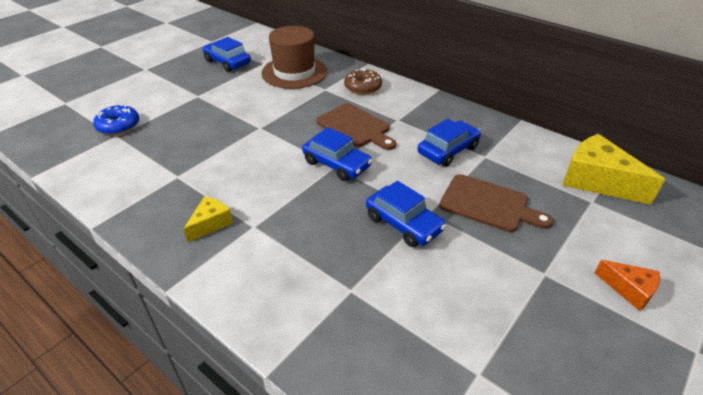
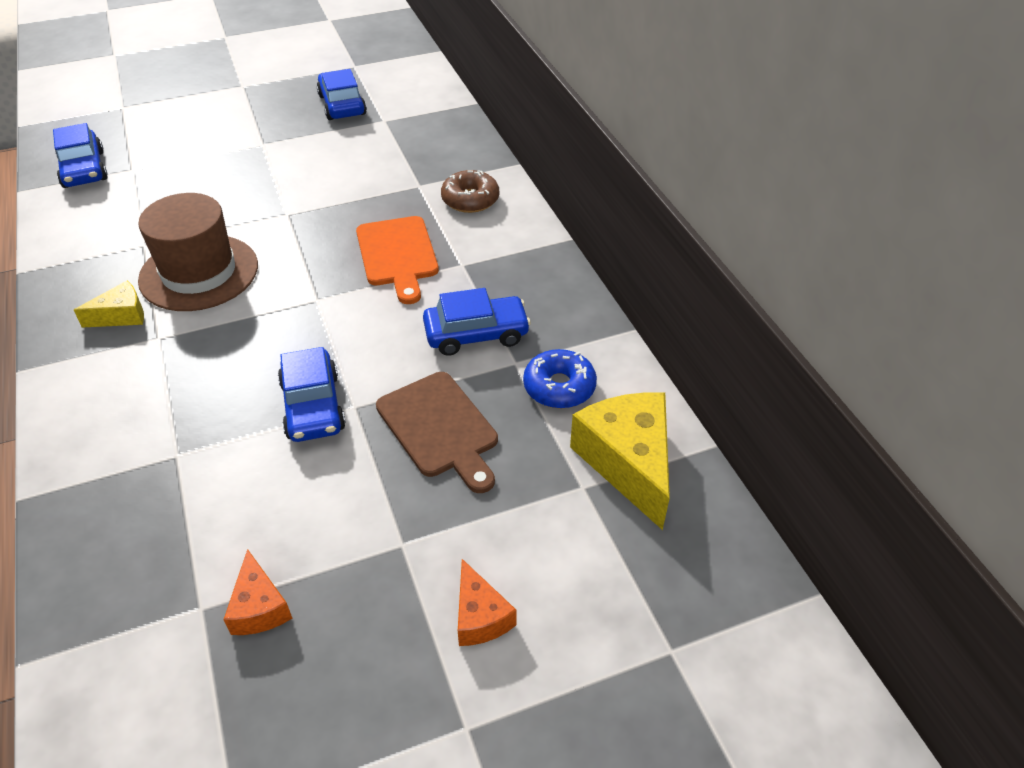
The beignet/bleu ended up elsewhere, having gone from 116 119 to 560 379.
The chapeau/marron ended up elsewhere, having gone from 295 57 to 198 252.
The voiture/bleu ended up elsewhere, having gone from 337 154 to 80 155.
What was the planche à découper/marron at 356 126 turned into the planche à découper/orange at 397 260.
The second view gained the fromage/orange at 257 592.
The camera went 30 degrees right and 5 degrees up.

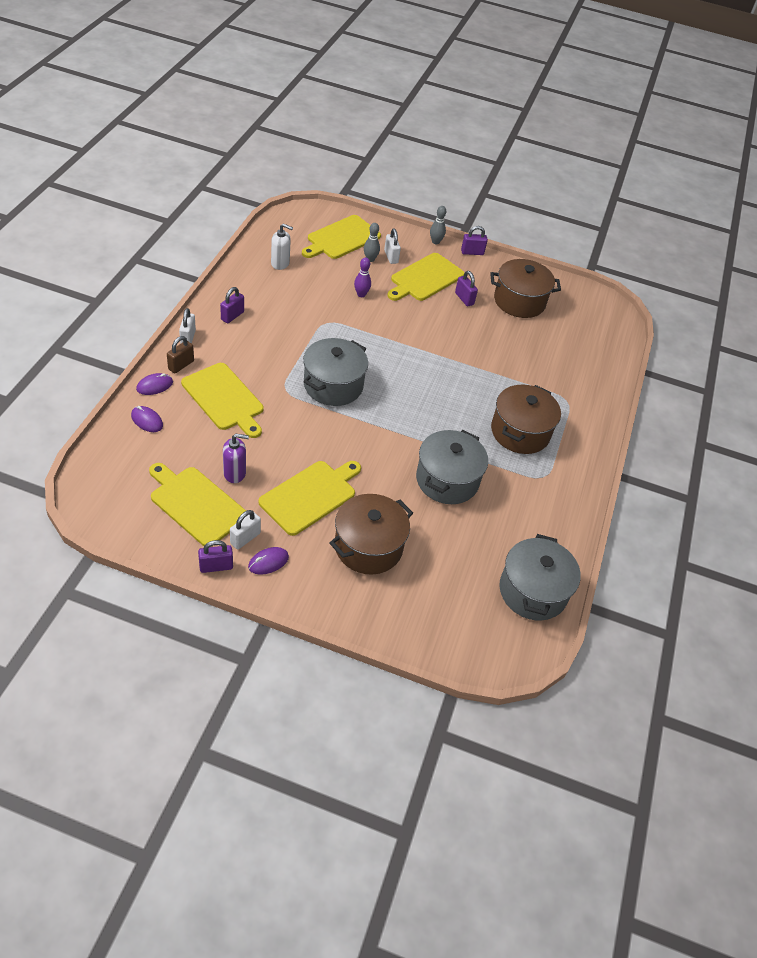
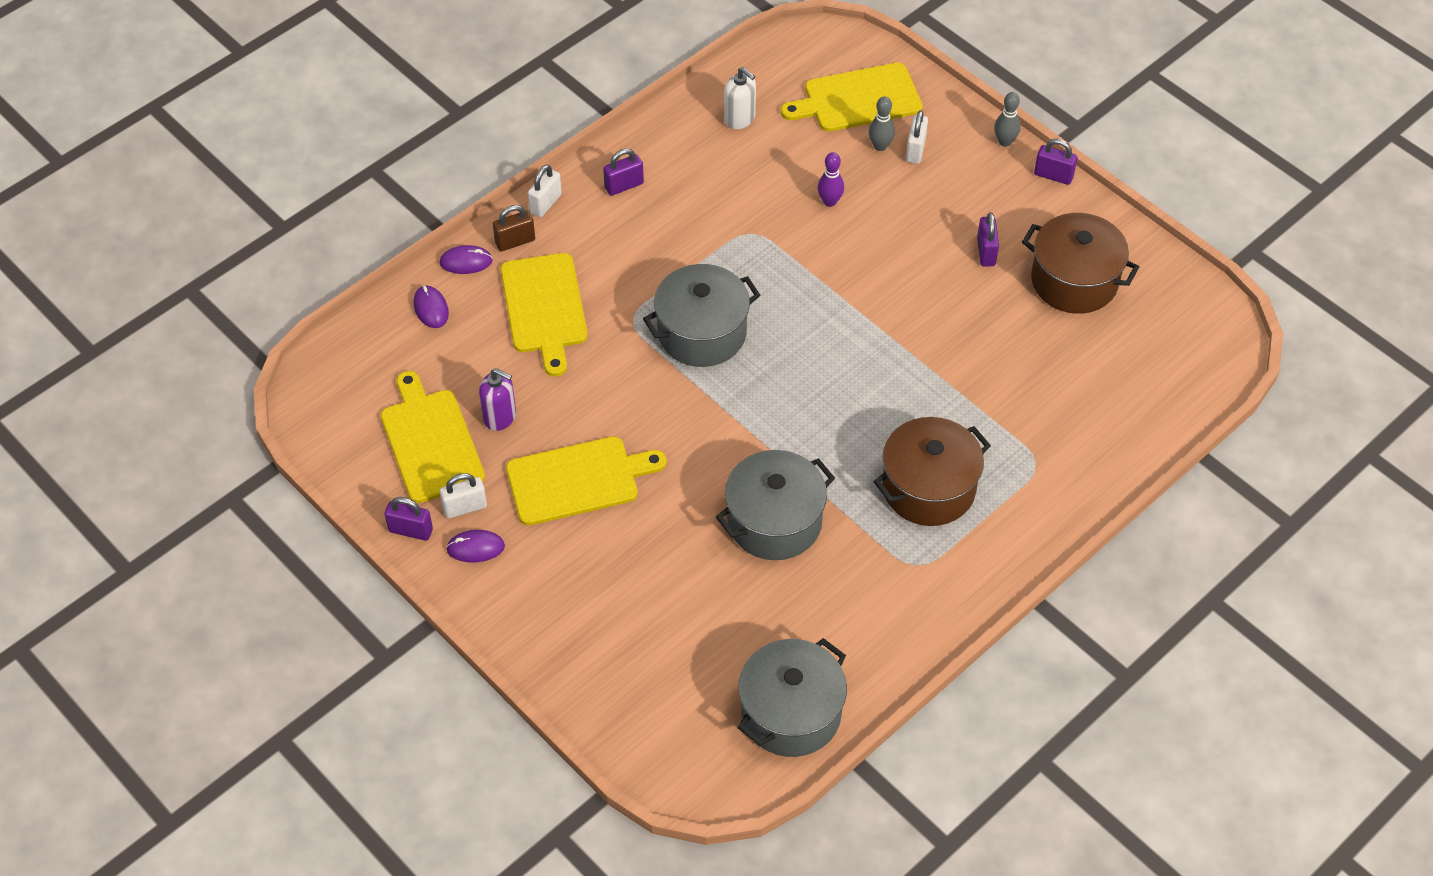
The second view lost the marmite/marron at 371 534.
The second view lost the planche à découper/jaune at 425 277.
The camera went 35 degrees right and 5 degrees up.

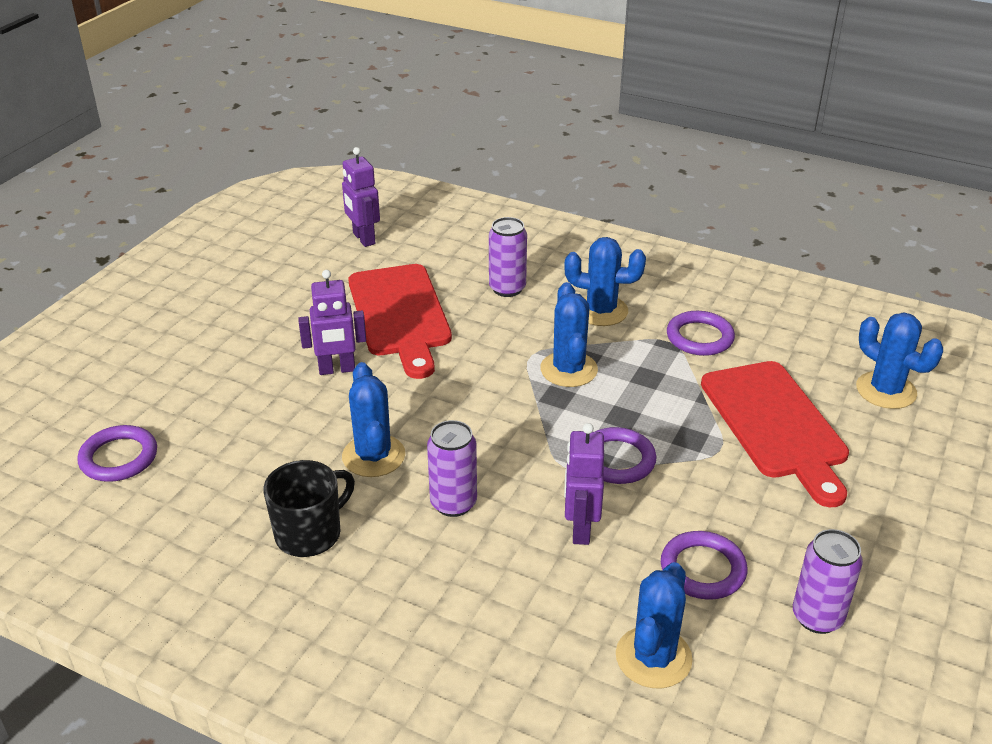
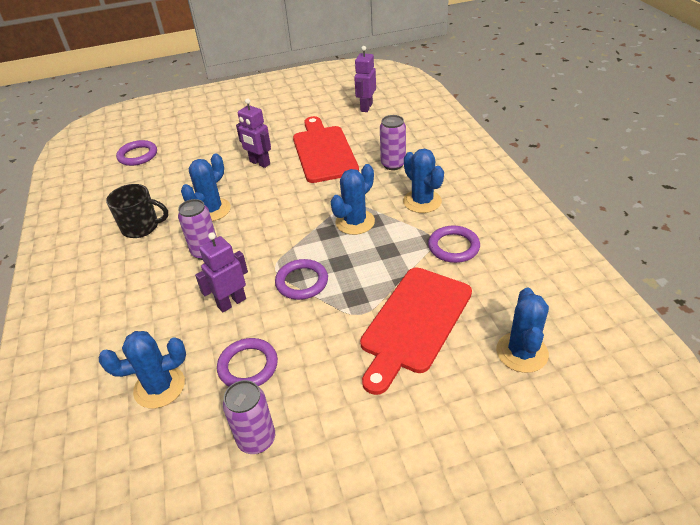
The planche à découper/rouge at 400 321 ended up facing another way, 135 degrees clockwise from before.
The camera went 50 degrees right and 5 degrees up.

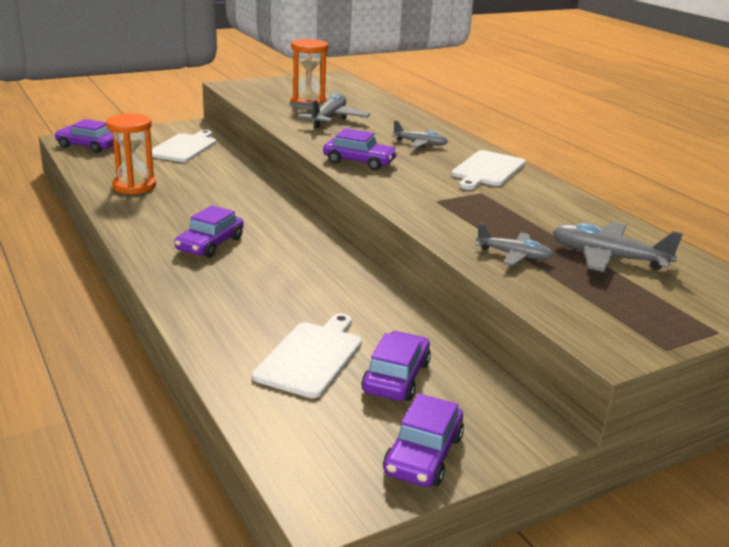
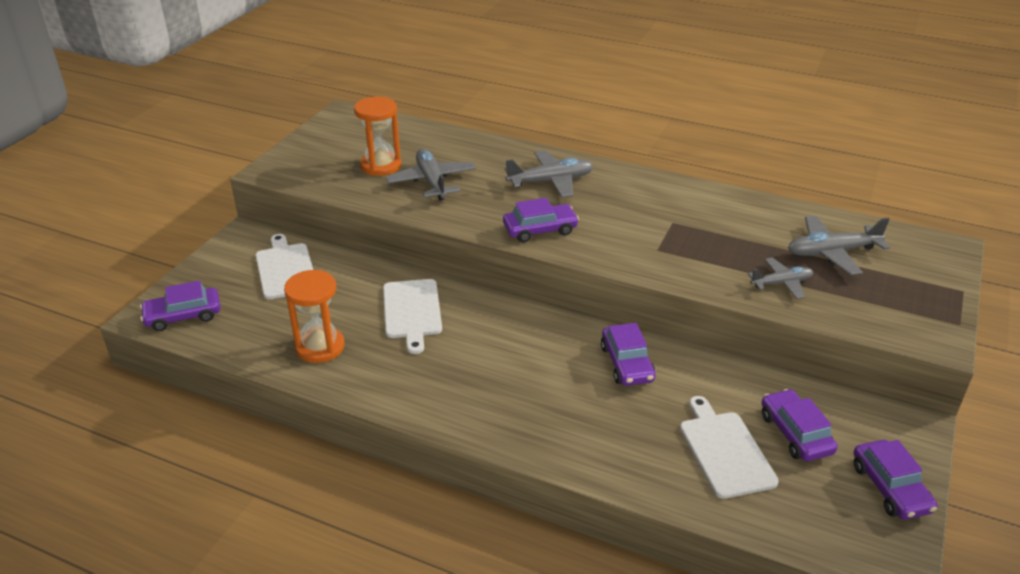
The voiture/violet ended up elsewhere, having gone from 209 231 to 628 354.
The size of the avion/gris at 420 134 changed by a factor of 1.57.
The planche à découper/blanc ended up elsewhere, having gone from 488 170 to 412 316.
The camera went 35 degrees left and 10 degrees up.

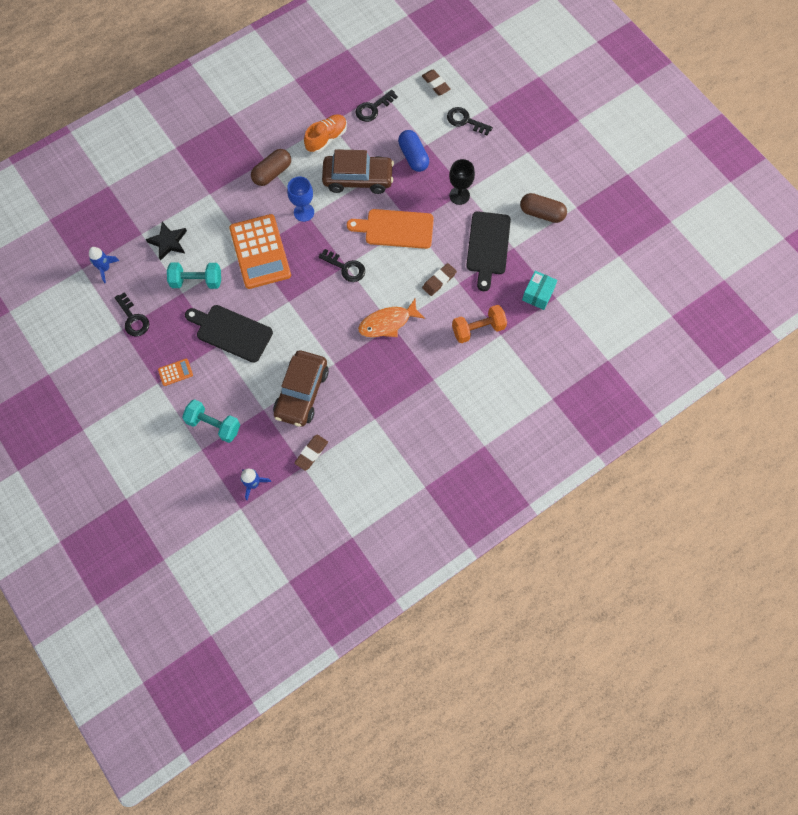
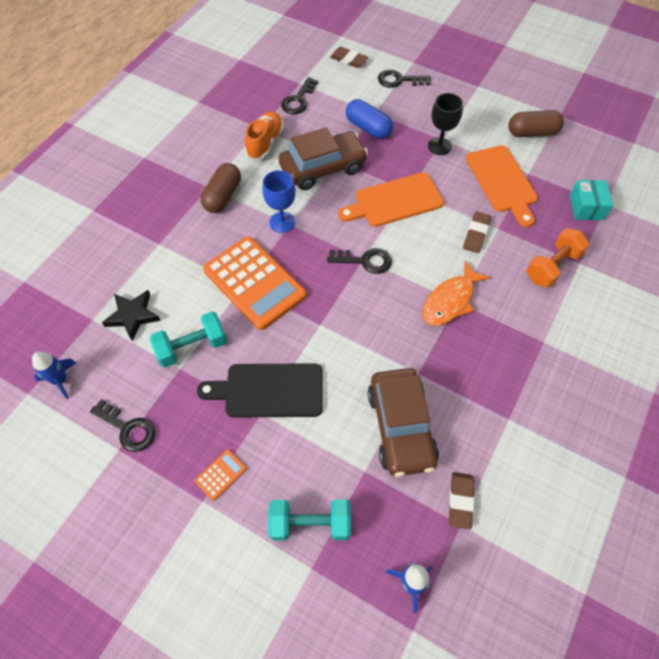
What was the planche à découper/noir at 488 251 turned into the planche à découper/orange at 502 186.
The camera went 25 degrees left and 10 degrees down.

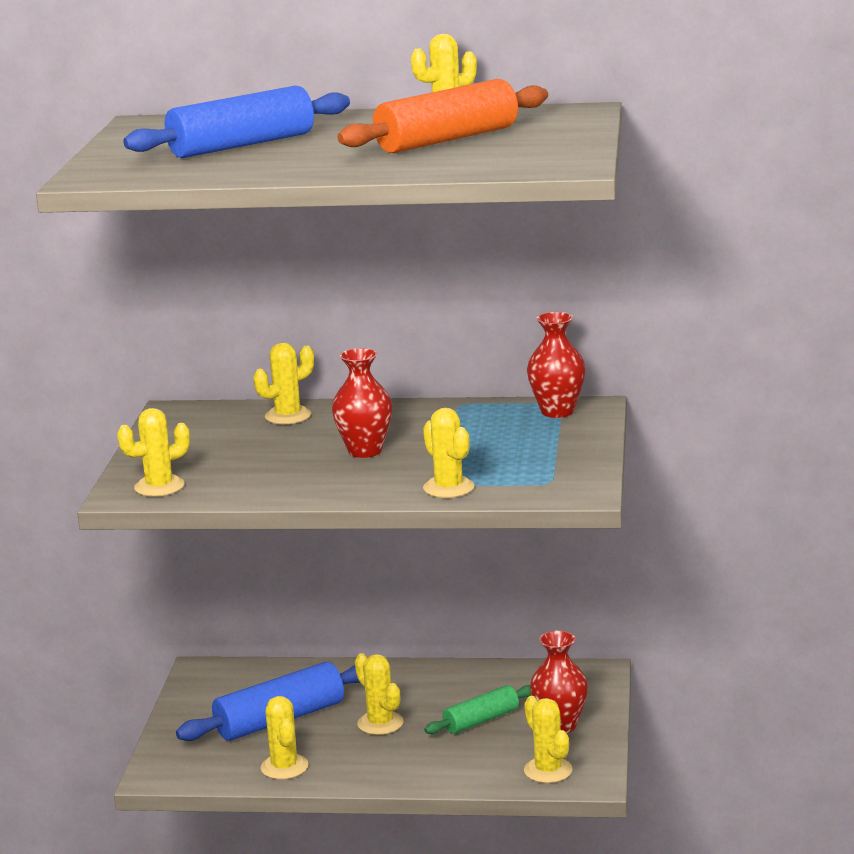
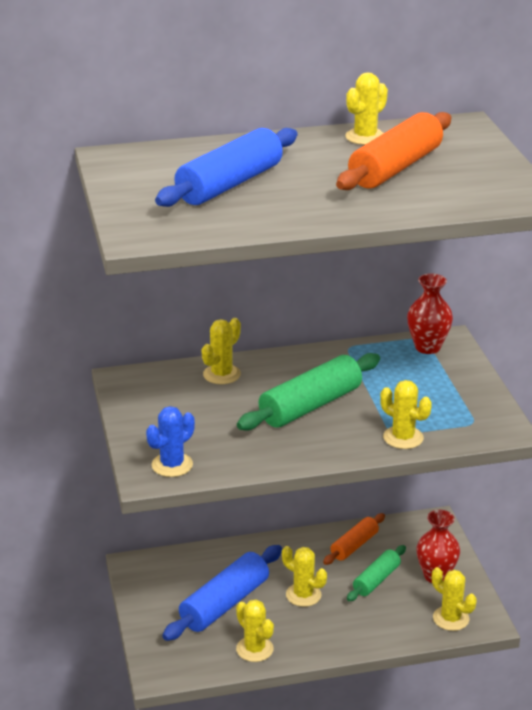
What was the cactus/jaune at 153 452 turned into the cactus/bleu at 170 441.
Where the vase/rouge stood at 362 403, the rouleau à pâtisserie/vert came to stand at 308 392.
The second view gained the rouleau à pâtisserie/orange at 354 539.
The camera went 20 degrees left and 10 degrees up.

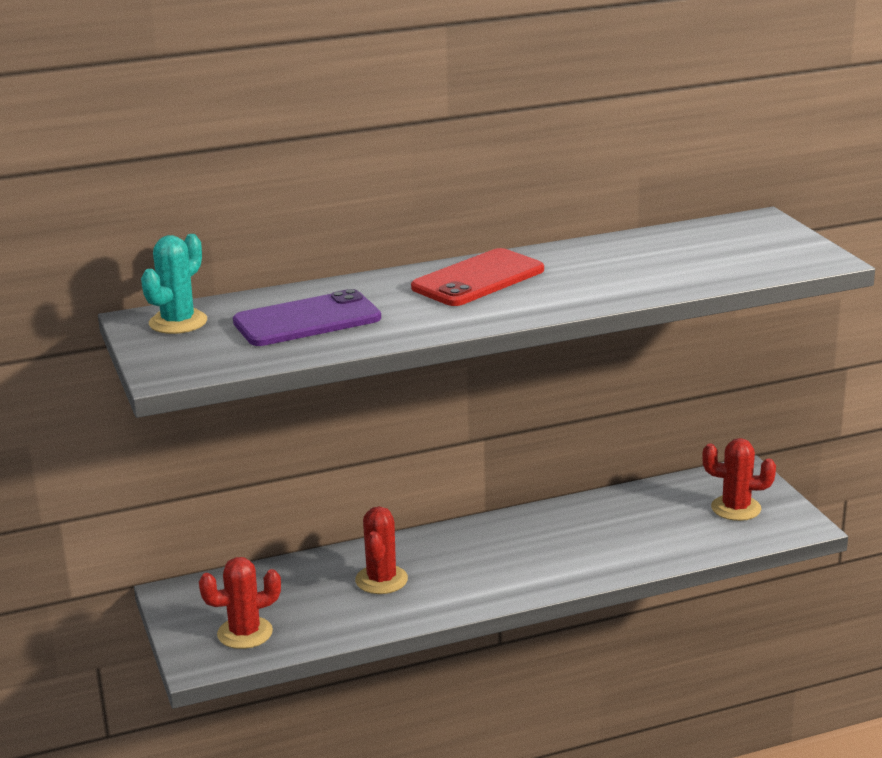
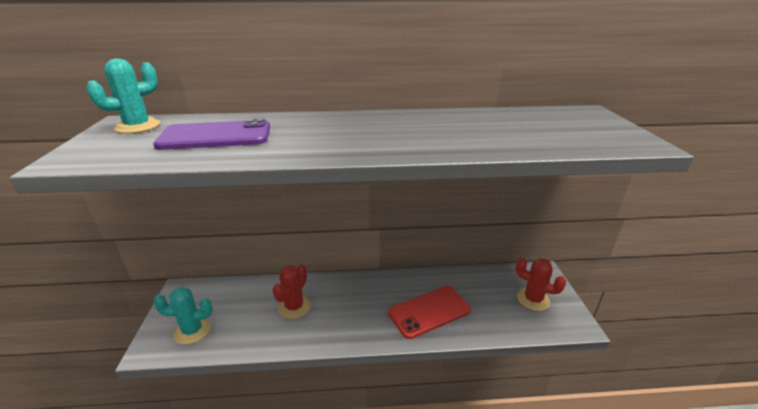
What was the cactus/rouge at 240 603 turned into the cactus/turquoise at 183 315.
The téléphone/rouge ended up elsewhere, having gone from 477 277 to 429 312.
The camera went 15 degrees right and 5 degrees up.

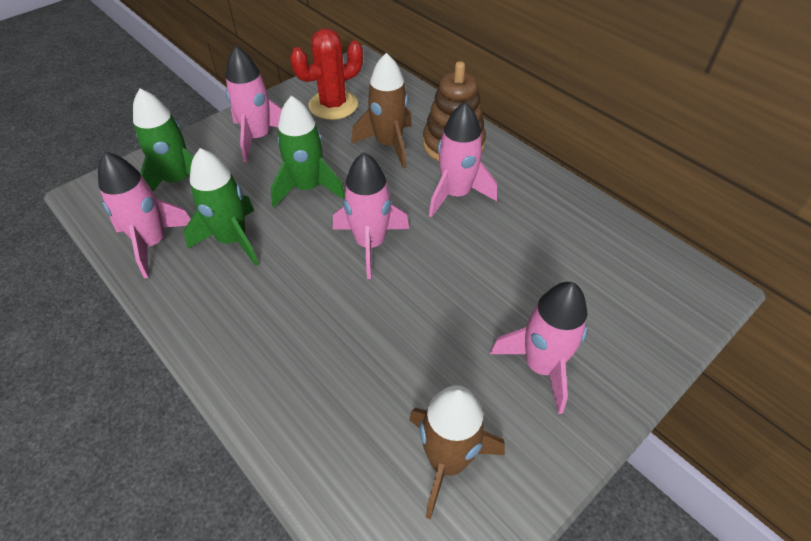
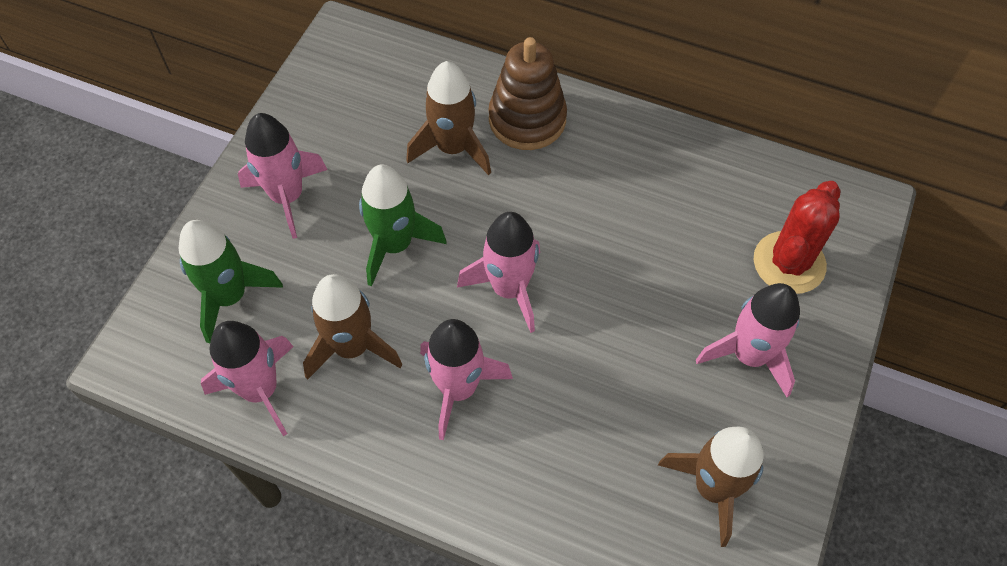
What was the fusée/vert at 221 207 turned into the fusée/marron at 352 327.
The cactus/rouge ended up elsewhere, having gone from 326 74 to 797 237.
The fusée/rose ended up elsewhere, having gone from 463 160 to 466 379.
The camera went 25 degrees left and 10 degrees up.

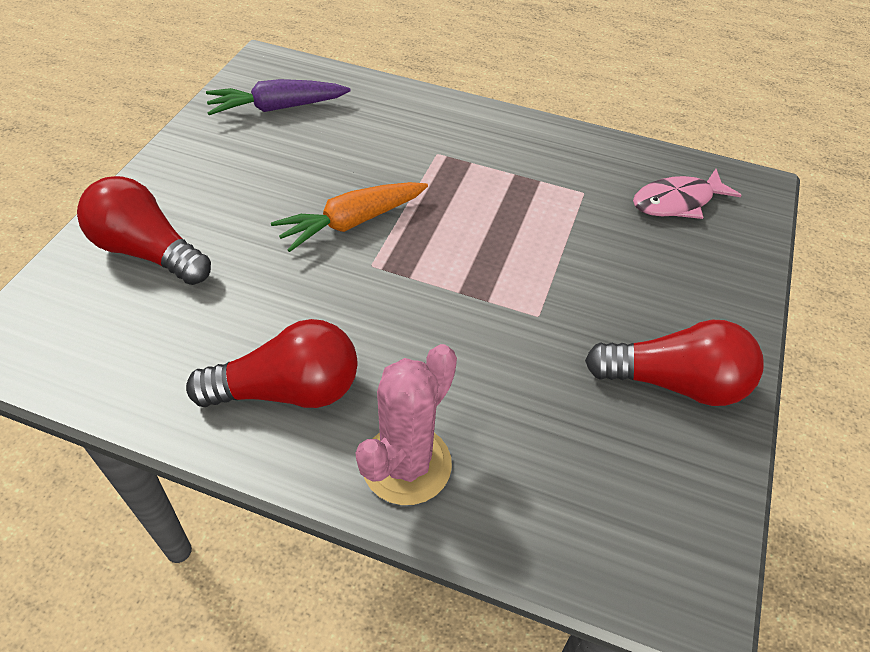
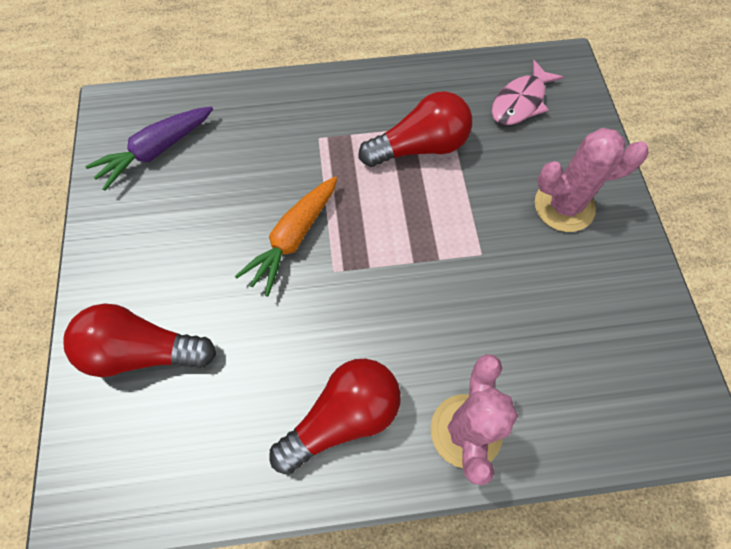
The ampoule/rouge ended up elsewhere, having gone from 674 363 to 415 129.
The second view gained the cactus/rose at 592 180.
The camera went 25 degrees left and 15 degrees up.

